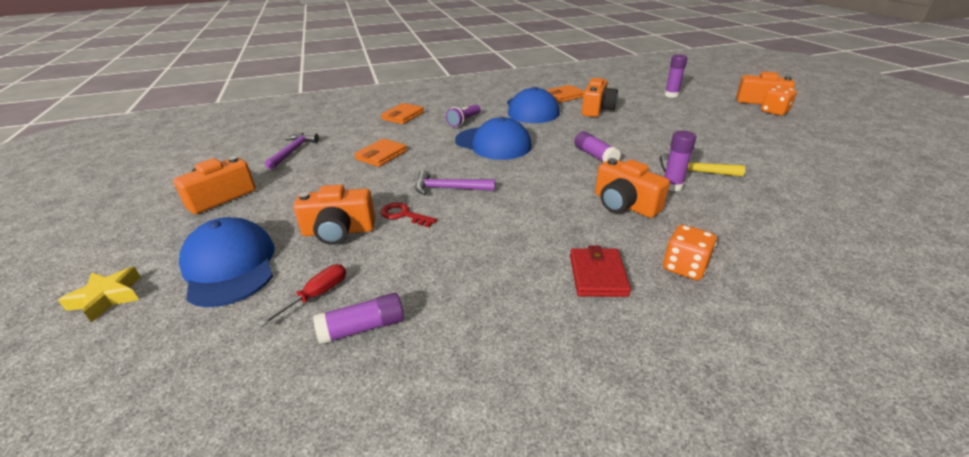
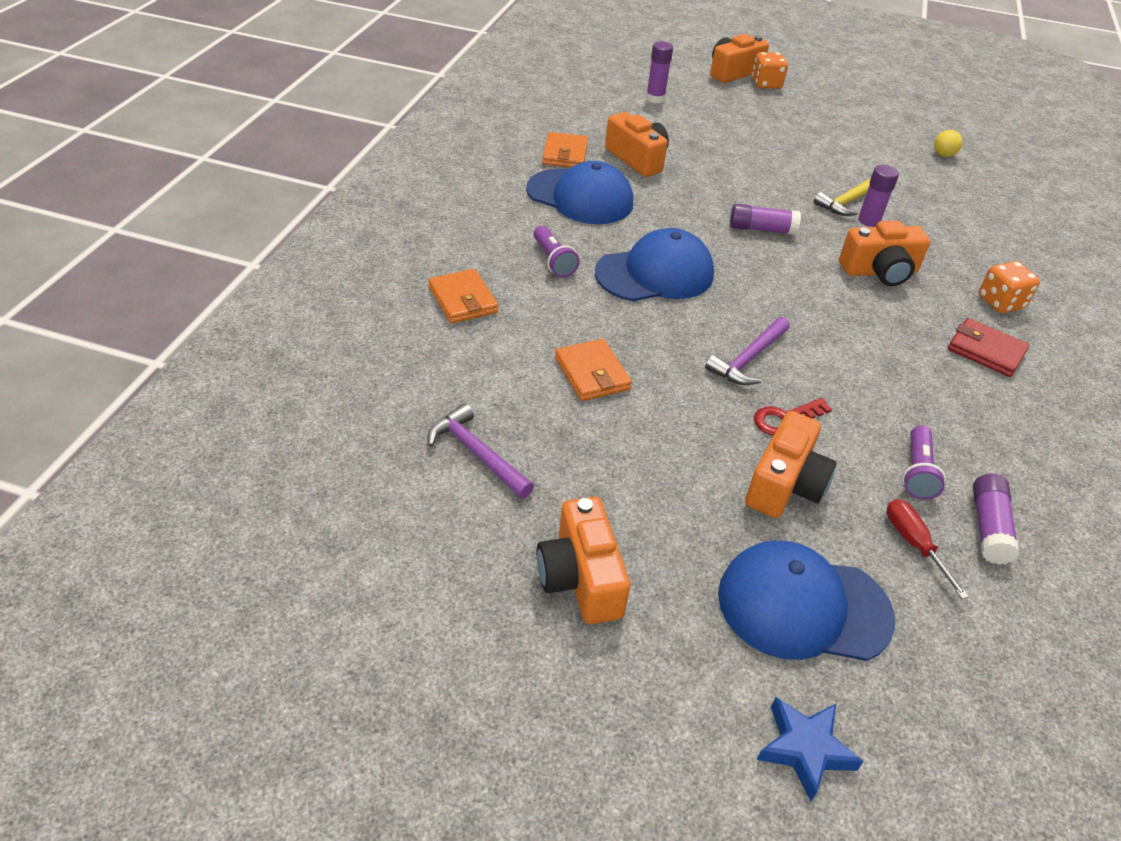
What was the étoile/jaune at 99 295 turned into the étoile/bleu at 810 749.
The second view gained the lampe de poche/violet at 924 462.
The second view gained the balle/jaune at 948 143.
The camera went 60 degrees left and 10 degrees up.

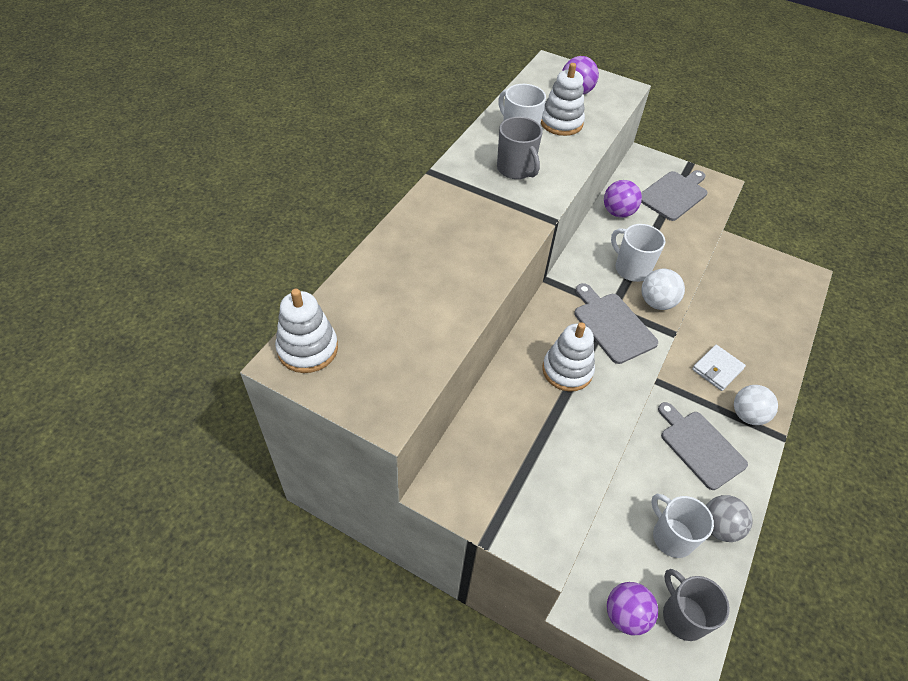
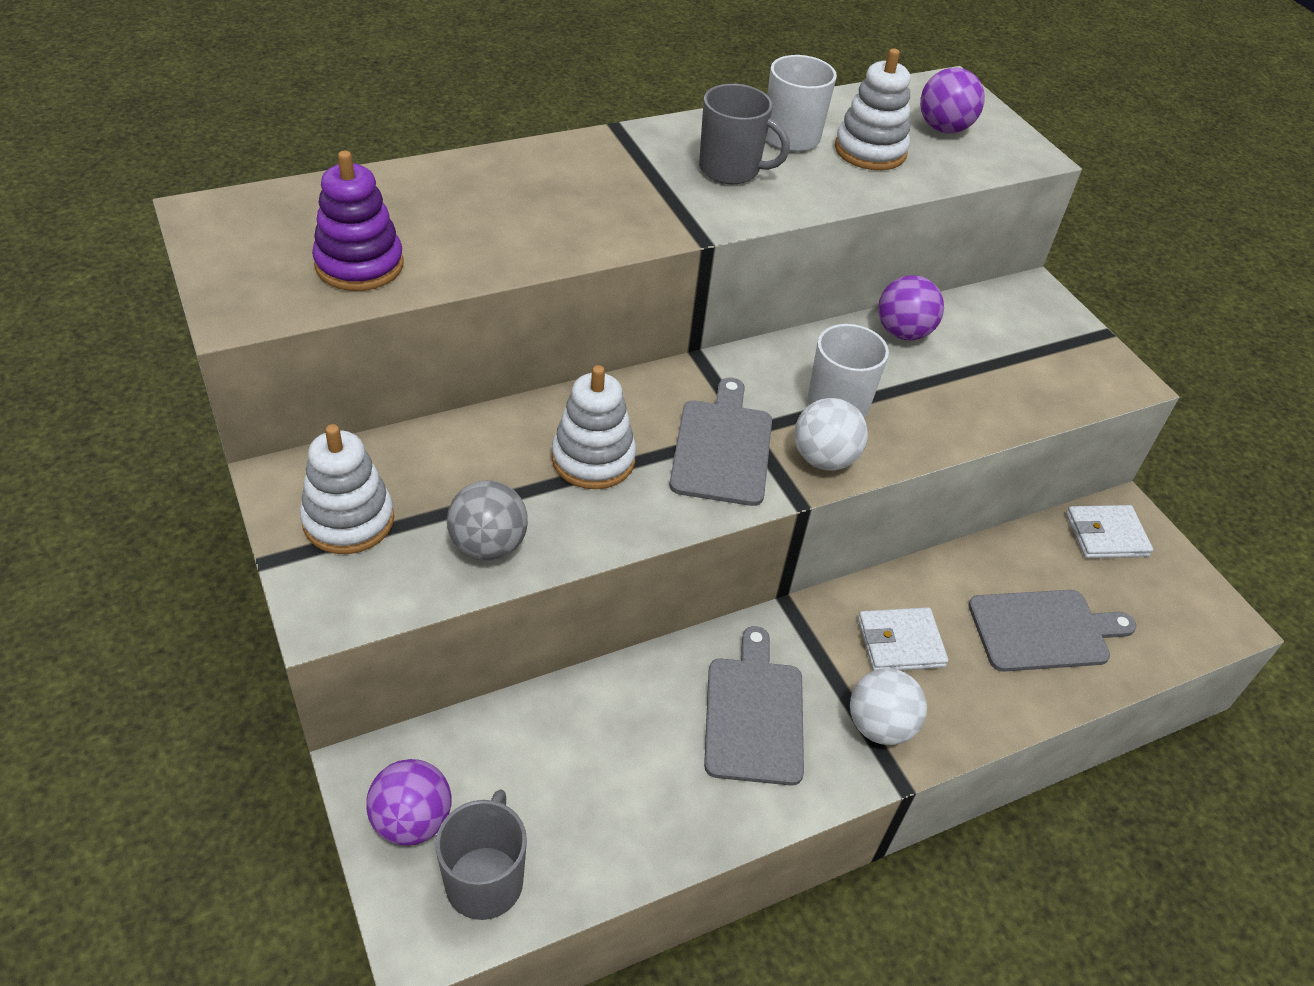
The jouet à empiler/blanc ended up elsewhere, having gone from 306 331 to 347 489.
The tasse/gris at 520 148 ended up facing another way, 75 degrees counterclockwise from before.
The planche à découper/gris ended up elsewhere, having gone from 674 195 to 1052 631.
The second view lost the tasse/blanc at 682 526.
The balle/gris ended up elsewhere, having gone from 729 518 to 487 521.
The second view gained the jouet à empiler/violet at 358 221.
The second view gained the portefeuille/blanc at 1109 531.
The camera went 35 degrees right and 5 degrees down.

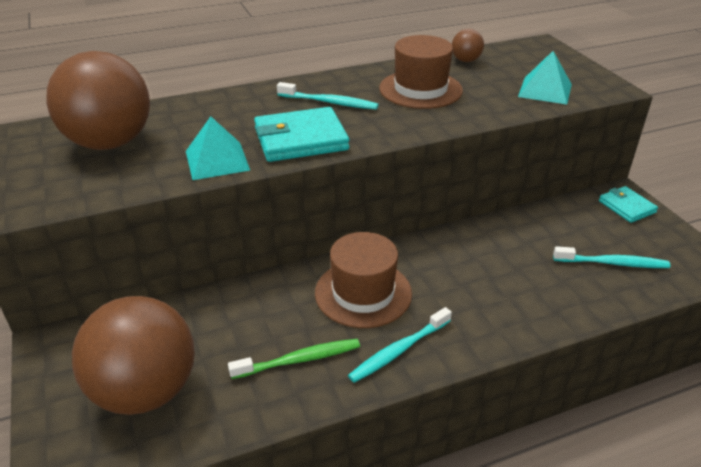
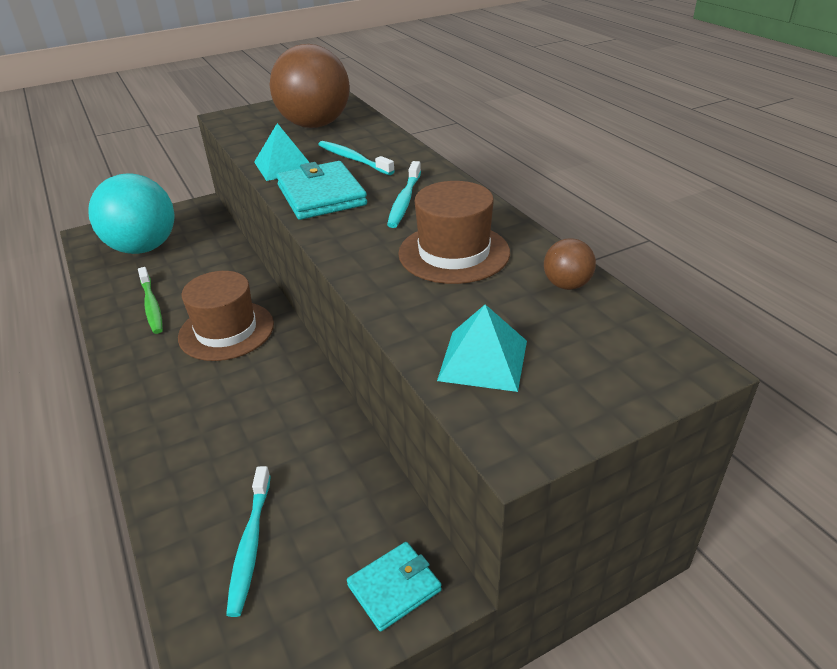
What was the balle/marron at 133 355 turned into the balle/turquoise at 132 213.
The brosse à dents/turquoise ended up elsewhere, having gone from 400 345 to 356 158.
The camera went 85 degrees right and 0 degrees up.

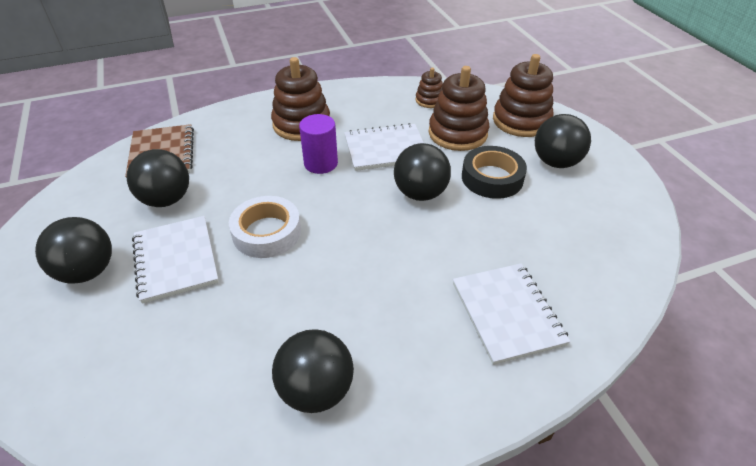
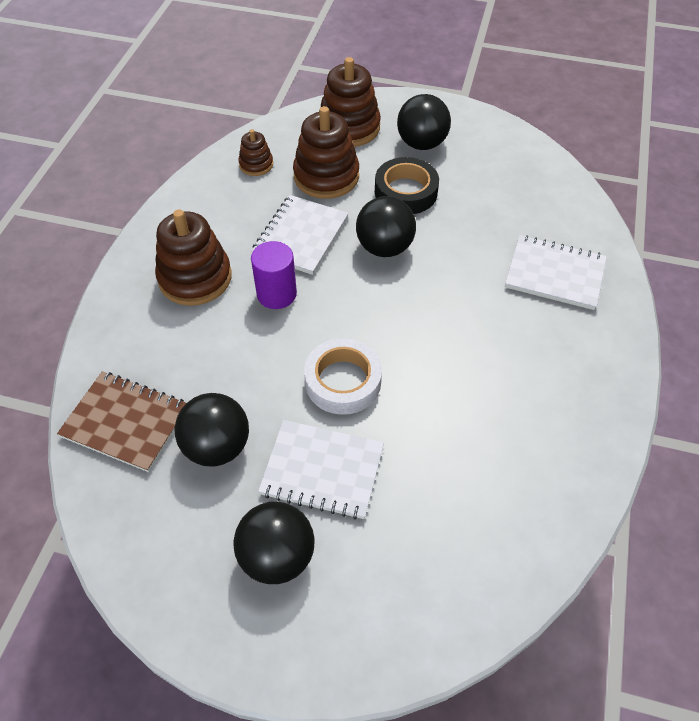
The second view lost the balle/noir at 313 371.
The camera went 55 degrees left and 10 degrees up.

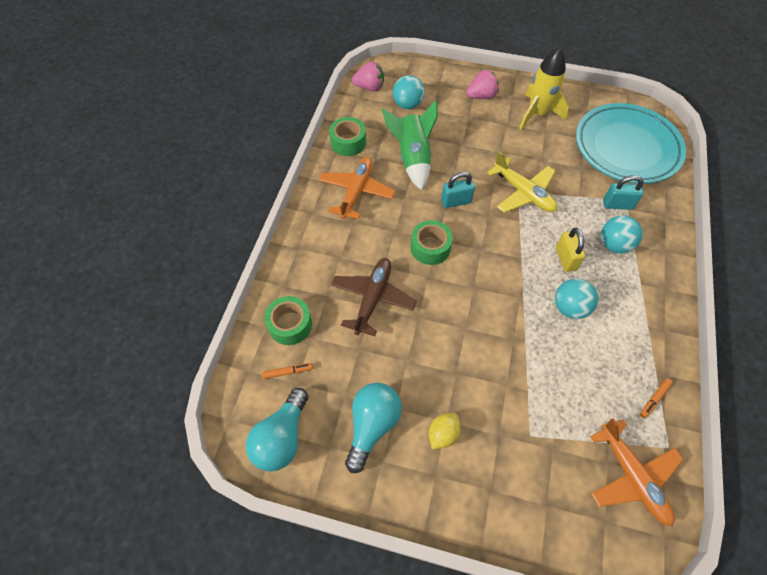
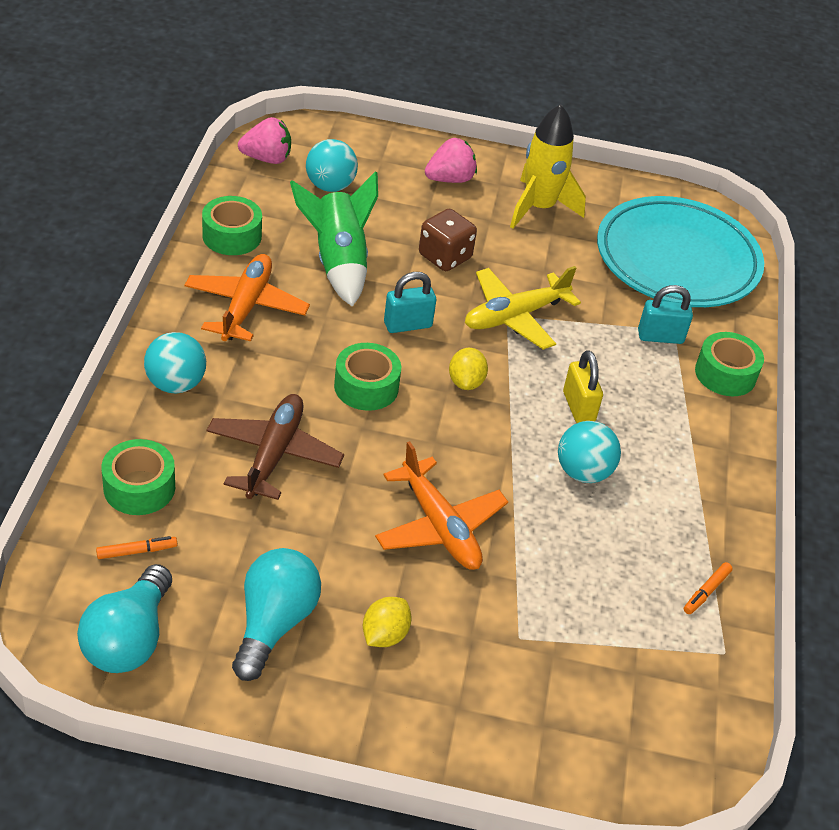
The avion/jaune at 522 182 ended up facing another way, 105 degrees clockwise from before.
The avion/orange ended up elsewhere, having gone from 637 472 to 441 505.
The balle/turquoise ended up elsewhere, having gone from 622 234 to 175 362.
The second view gained the dé/marron at 448 240.
The second view gained the citron/jaune at 468 369.
The second view gained the ruban adhésif/vert at 729 364.
The camera went 10 degrees left and 15 degrees down.

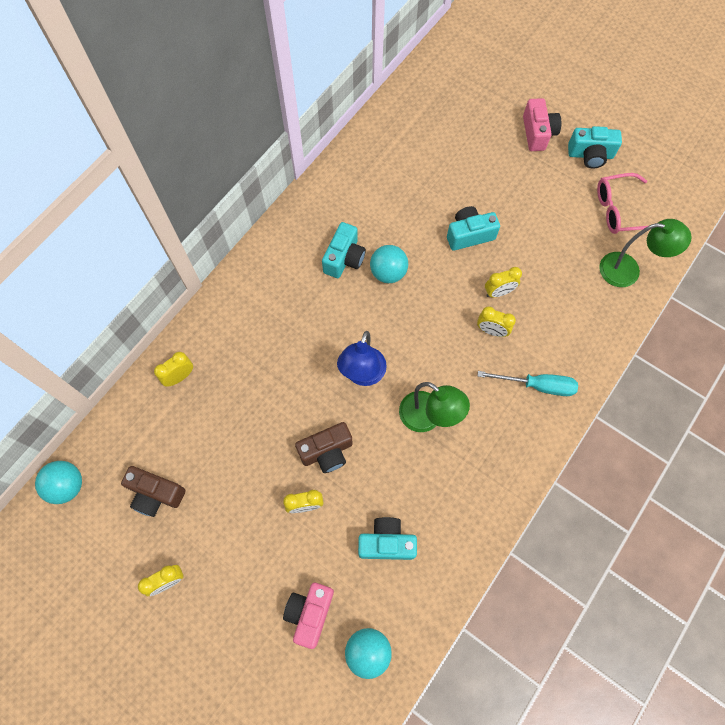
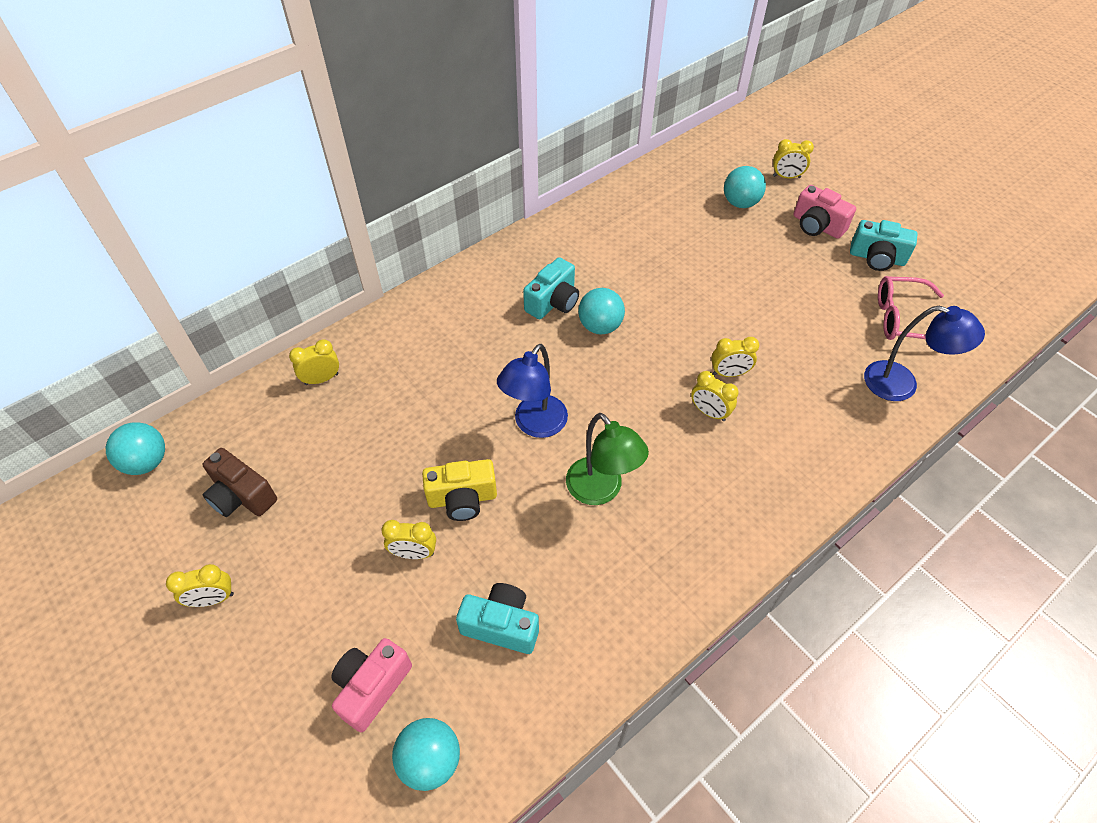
What was the appareil photo/marron at 324 447 turned into the appareil photo/jaune at 459 490.
The second view lost the appareil photo/turquoise at 473 228.
The second view lost the tournevis/turquoise at 527 383.
The appareil photo/rose at 542 124 ended up facing another way, 120 degrees clockwise from before.
What was the lampe/vert at 645 253 turned into the lampe/bleu at 924 353.
The second view gained the balle/turquoise at 745 187.
The second view gained the réveil/jaune at 793 158.
The camera went 15 degrees right and 15 degrees down.

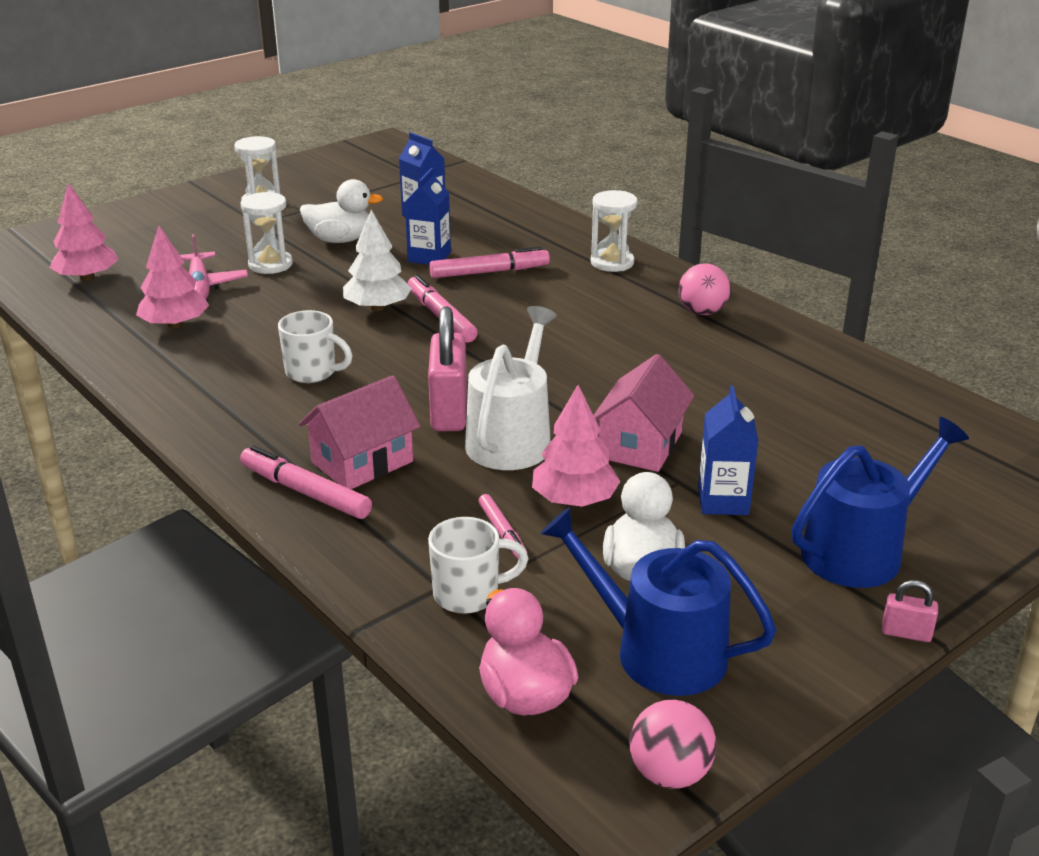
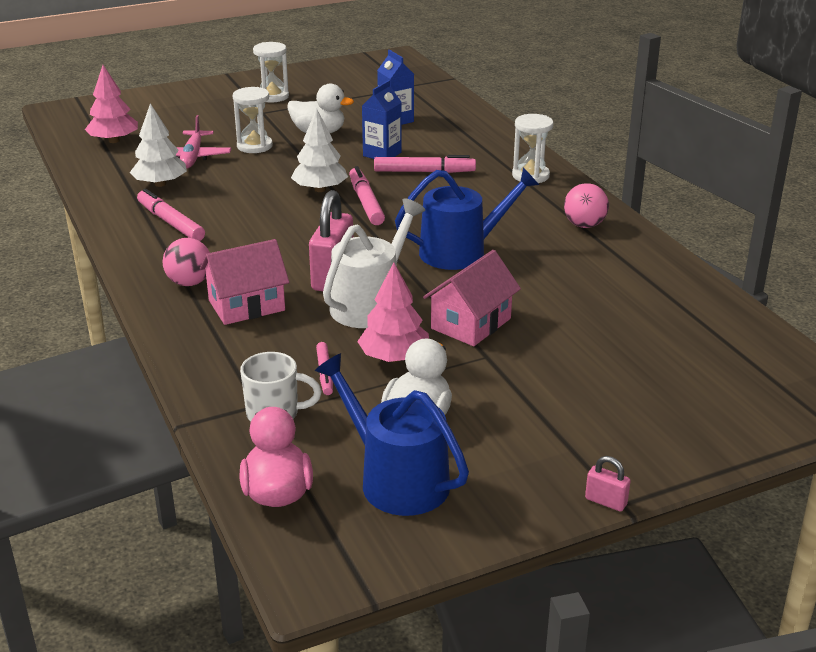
What was the arbre/rose at 172 277 turned into the arbre/blanc at 158 145.
The feutre/rose ended up elsewhere, having gone from 306 482 to 171 214.
The second view lost the tasse/blanc at 315 346.
The balle/rose ended up elsewhere, having gone from 672 744 to 186 262.
The second view lost the brique de lait/bleu at 728 450.
The arrosoir/bleu ended up elsewhere, having gone from 880 502 to 467 218.
The camera went 15 degrees right and 0 degrees up.

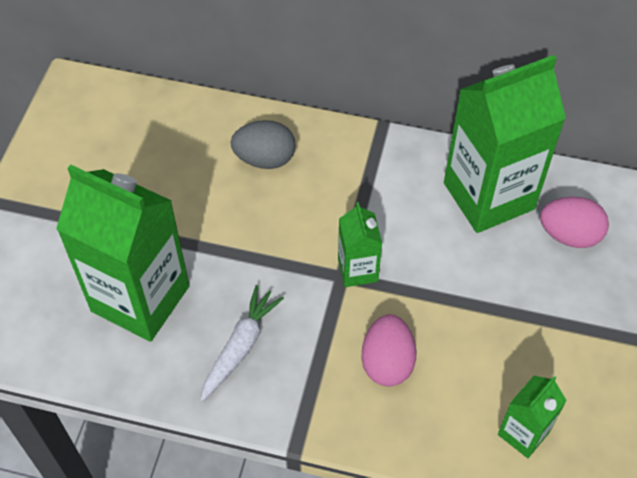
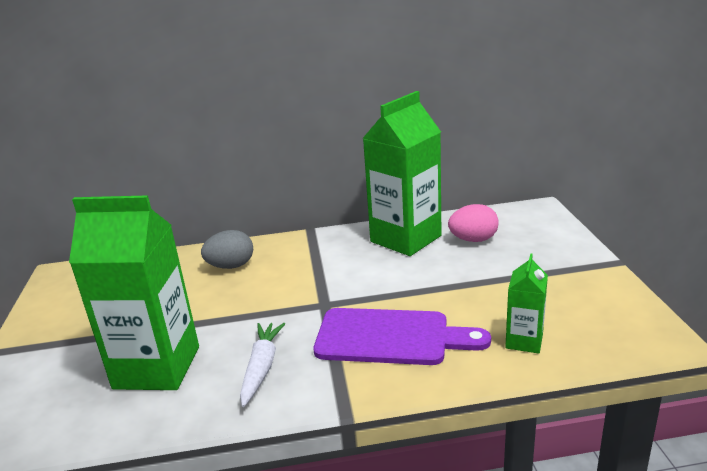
The second view lost the brique de lait/vert at 360 244.
Where the œuf/rose stood at 389 350, the planche à découper/violet came to stand at 402 336.
The camera went 20 degrees left and 30 degrees down.

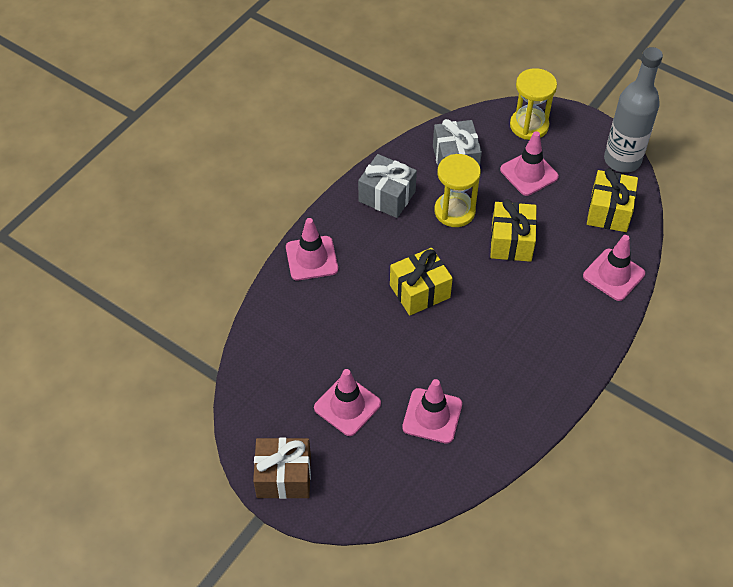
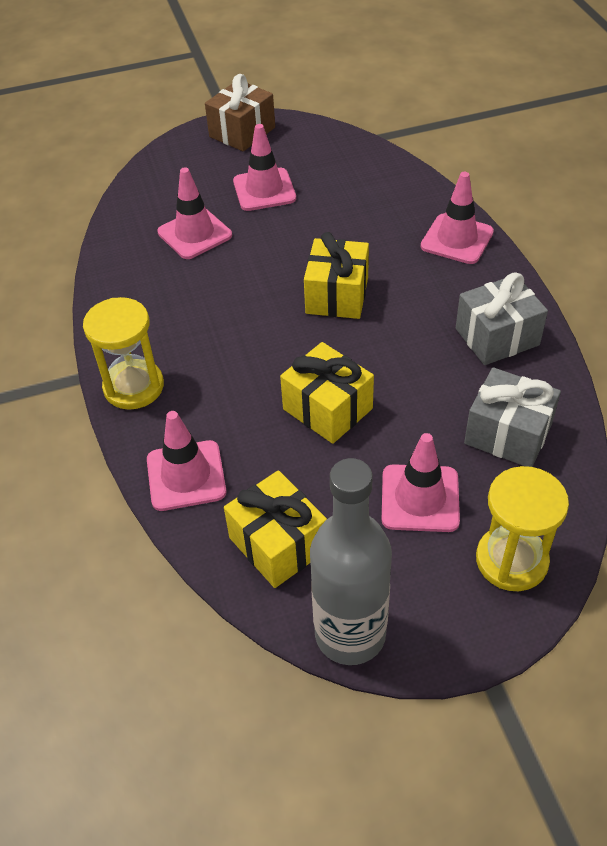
The sablier/jaune ended up elsewhere, having gone from 457 190 to 123 353.
The camera went 130 degrees right and 5 degrees down.

